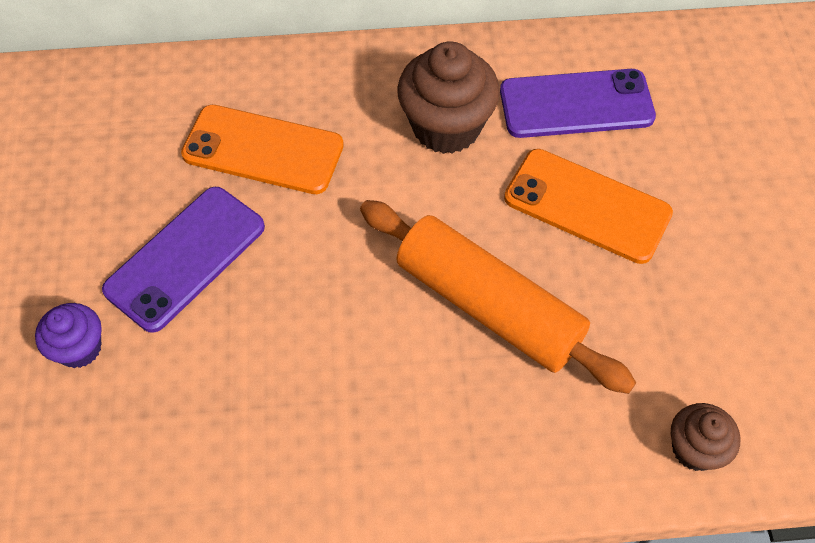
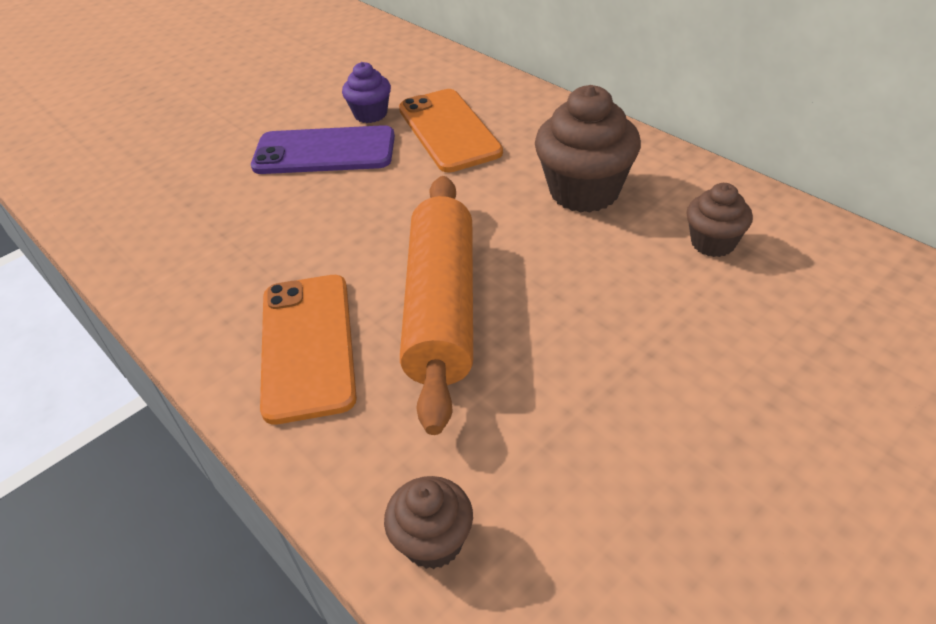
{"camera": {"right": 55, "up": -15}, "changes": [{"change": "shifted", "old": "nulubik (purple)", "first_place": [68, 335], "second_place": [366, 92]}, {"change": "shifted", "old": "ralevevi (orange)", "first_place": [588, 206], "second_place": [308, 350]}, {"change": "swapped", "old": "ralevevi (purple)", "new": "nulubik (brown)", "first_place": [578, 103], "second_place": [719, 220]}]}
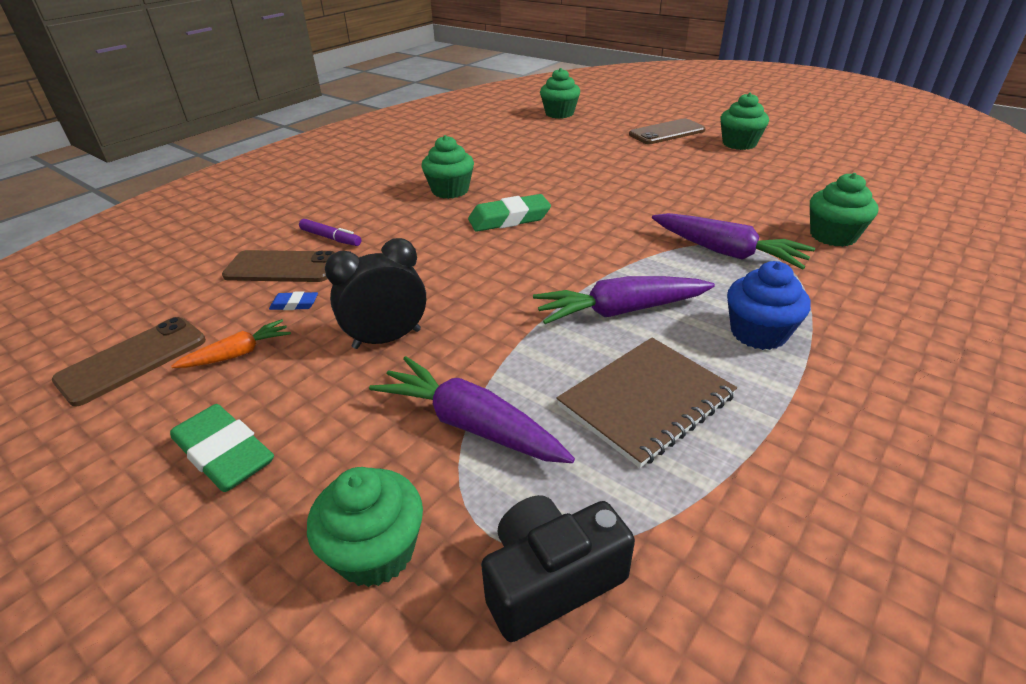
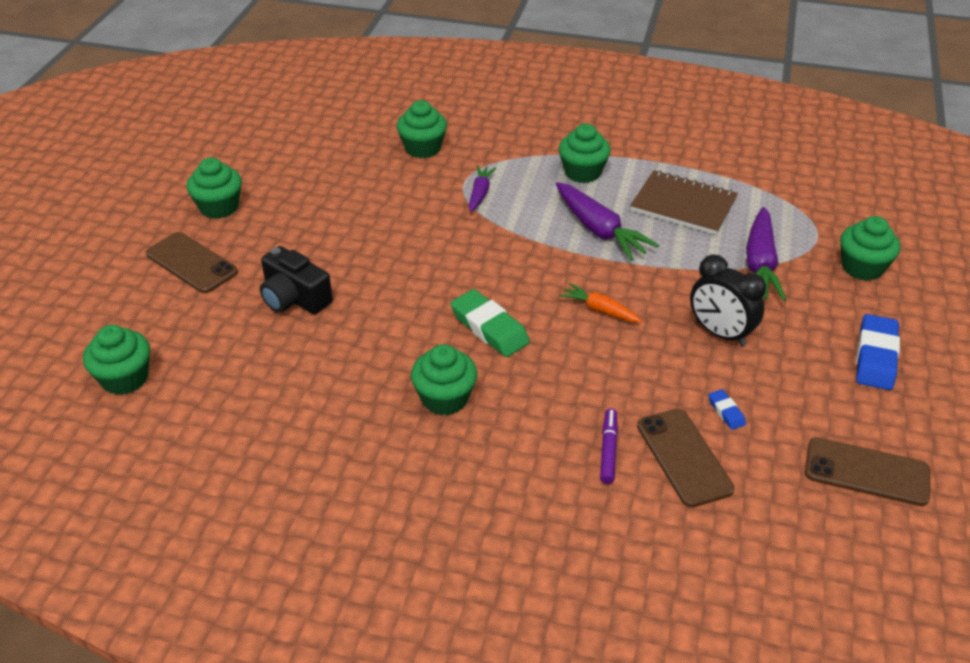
{"camera": {"right": -115, "up": 5}, "changes": [{"change": "shifted", "old": "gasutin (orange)", "first_place": [231, 343], "second_place": [601, 302]}, {"change": "shifted", "old": "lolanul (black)", "first_place": [558, 568], "second_place": [296, 280]}, {"change": "repainted", "old": "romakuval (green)", "new": "romakuval (blue)", "first_place": [222, 448], "second_place": [878, 352]}, {"change": "repainted", "old": "nulubik (blue)", "new": "nulubik (green)", "first_place": [769, 305], "second_place": [585, 153]}, {"change": "scaled", "old": "gasutin (purple)", "first_place": [733, 241], "second_place": [482, 188], "factor": 0.58}]}
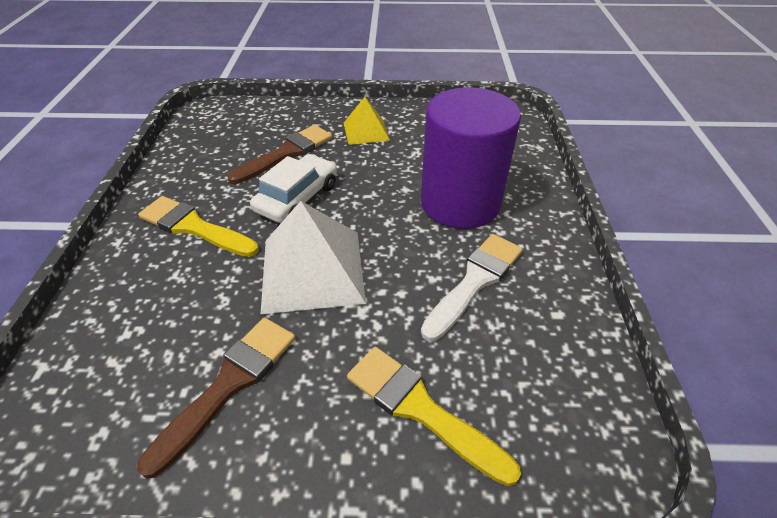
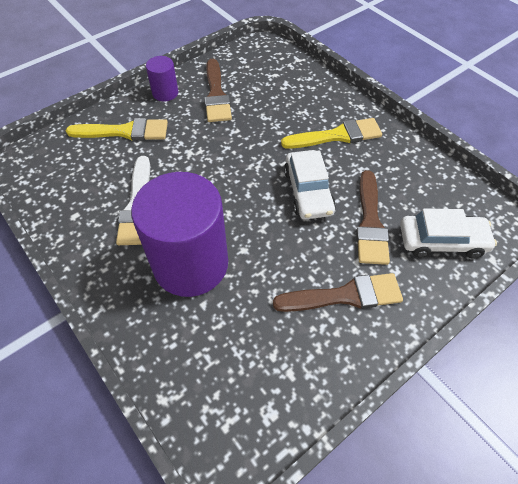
{"camera": {"right": 140, "up": 10}, "changes": [{"change": "gone", "old": "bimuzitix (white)", "first_place": [313, 257]}, {"change": "new", "new": "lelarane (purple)", "second_place": [162, 78]}, {"change": "new", "new": "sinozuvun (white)", "second_place": [448, 233]}, {"change": "swapped", "old": "bimuzitix (yellow)", "new": "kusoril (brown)", "first_place": [367, 121], "second_place": [338, 292]}]}
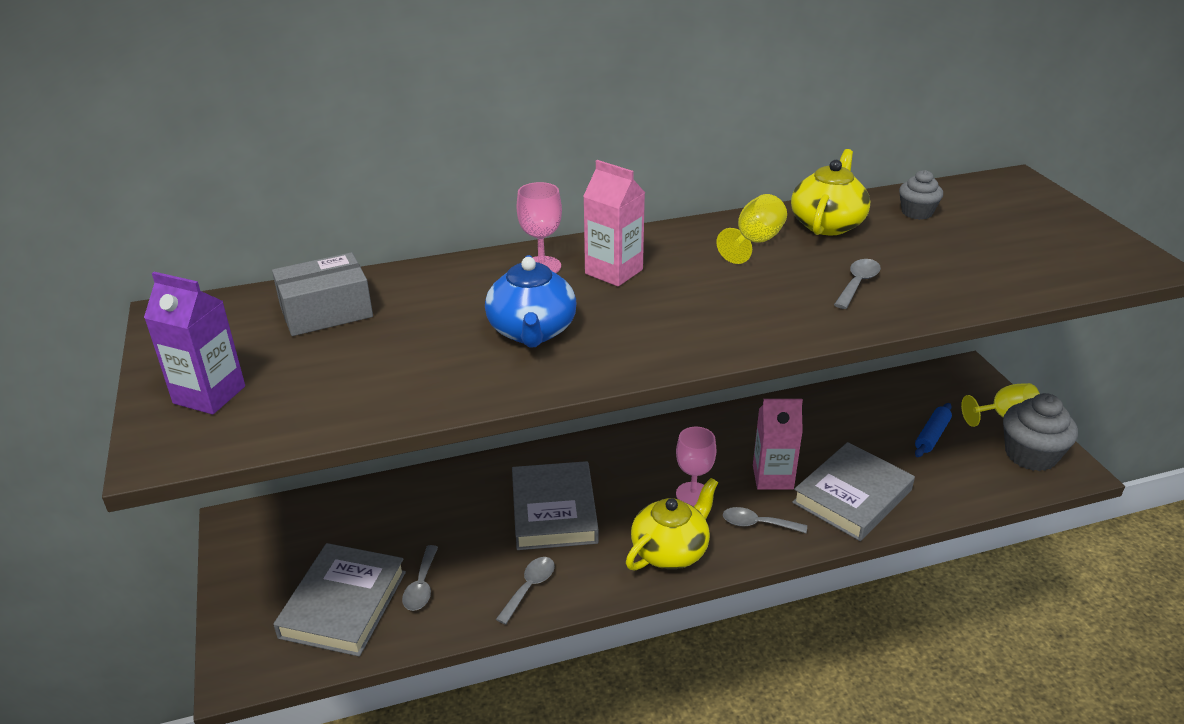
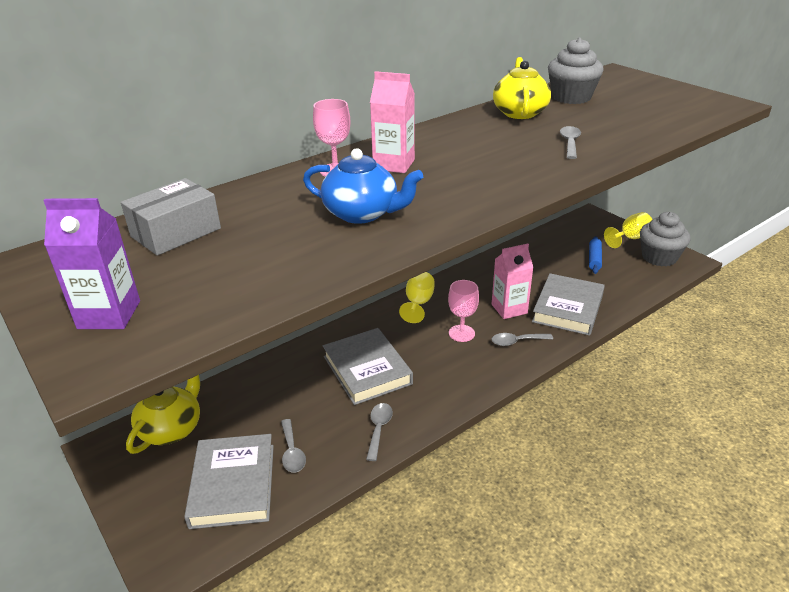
{"camera": {"right": -20, "up": 0}, "changes": [{"change": "shifted", "old": "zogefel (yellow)", "first_place": [672, 524], "second_place": [163, 414]}, {"change": "shifted", "old": "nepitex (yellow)", "first_place": [751, 229], "second_place": [417, 297]}, {"change": "rotated", "old": "zogefel (blue)", "first_place": [531, 301], "second_place": [363, 186], "degrees": -45}, {"change": "scaled", "old": "nulubik (grey)", "first_place": [921, 195], "second_place": [576, 70], "factor": 1.76}]}
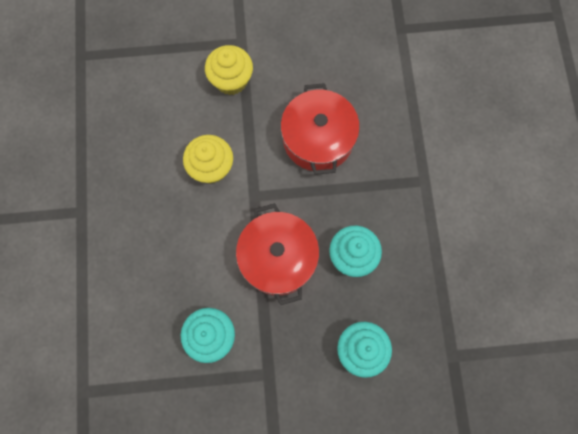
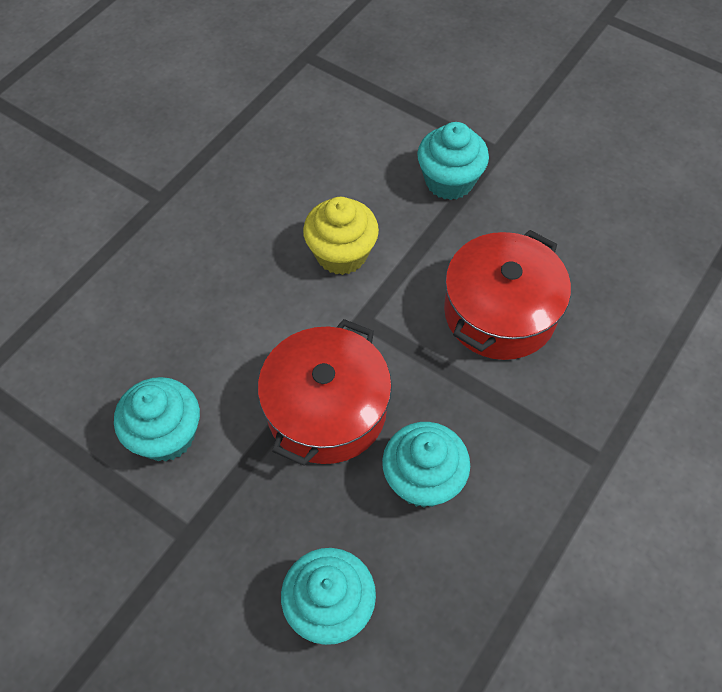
{"camera": {"right": 40, "up": -15}, "changes": [{"change": "repainted", "old": "nulubik (yellow)", "new": "nulubik (turquoise)", "first_place": [229, 70], "second_place": [453, 161]}]}
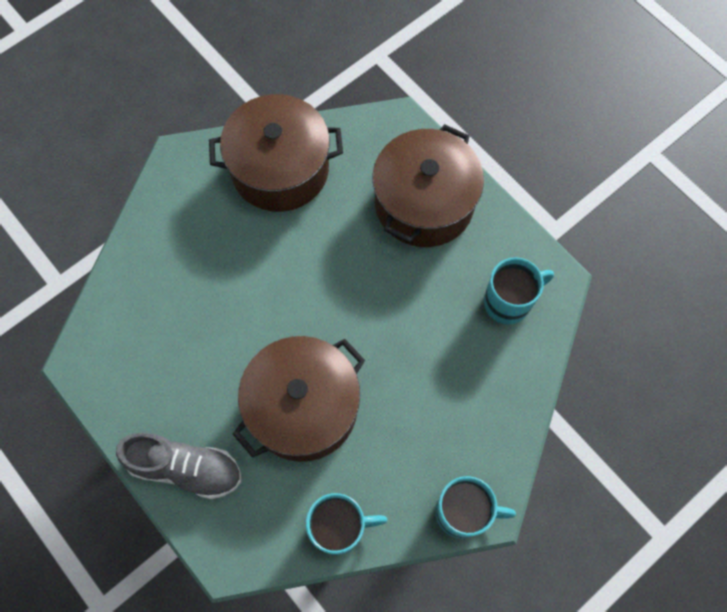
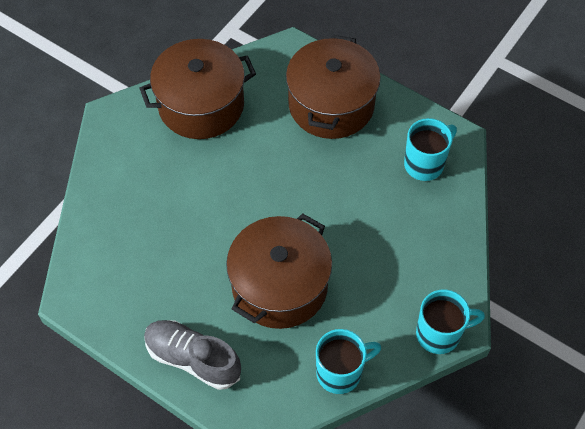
{"camera": {"right": -15, "up": -10}, "changes": [{"change": "rotated", "old": "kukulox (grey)", "first_place": [178, 466], "second_place": [192, 355], "degrees": -150}]}
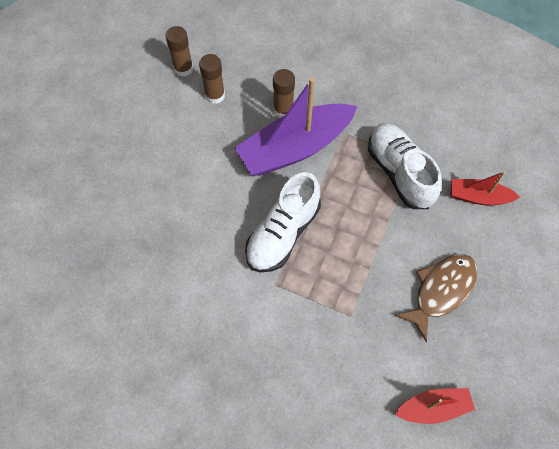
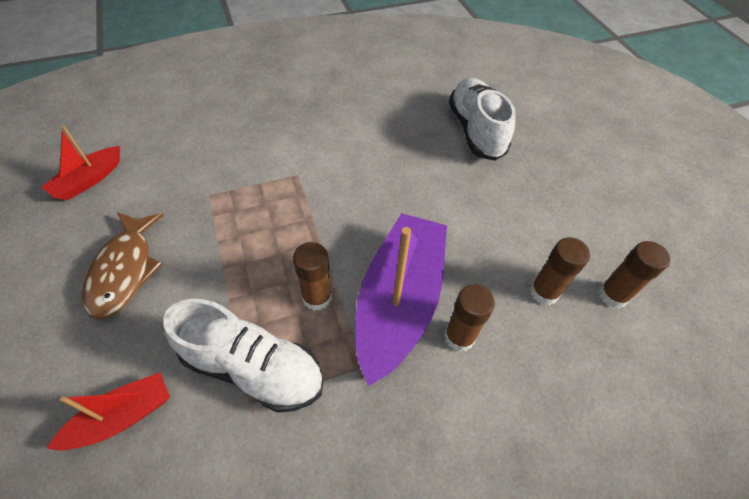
{"camera": {"right": 135, "up": -10}, "changes": [{"change": "new", "new": "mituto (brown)", "second_place": [312, 276]}, {"change": "shifted", "old": "kukulox (white)", "first_place": [283, 222], "second_place": [482, 119]}]}
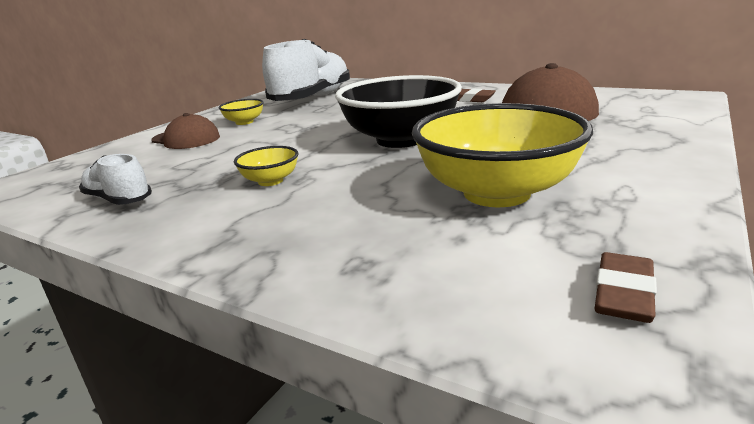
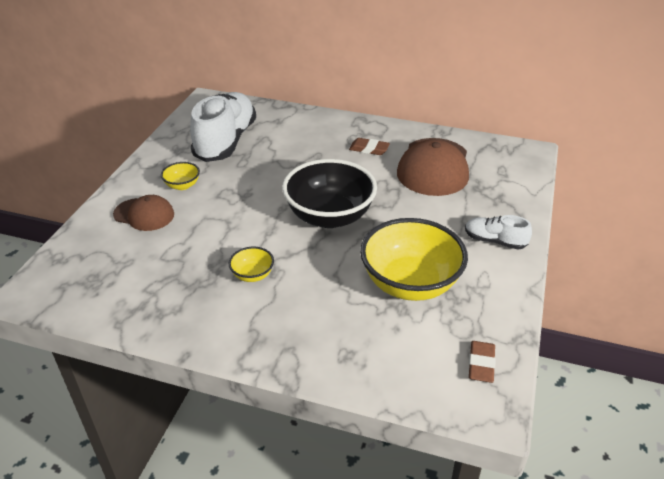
{"camera": {"right": -15, "up": 15}, "changes": [{"change": "shifted", "old": "kukulox (white)", "first_place": [115, 179], "second_place": [498, 232]}]}
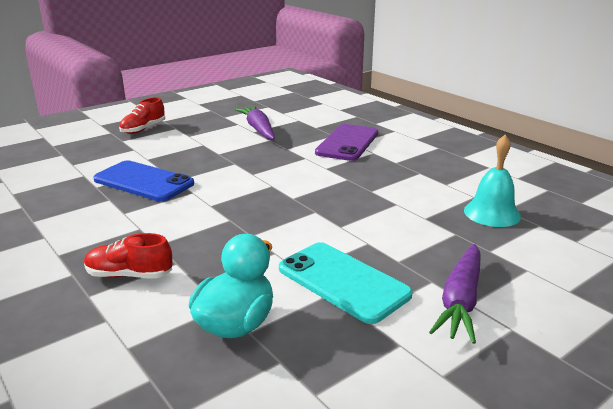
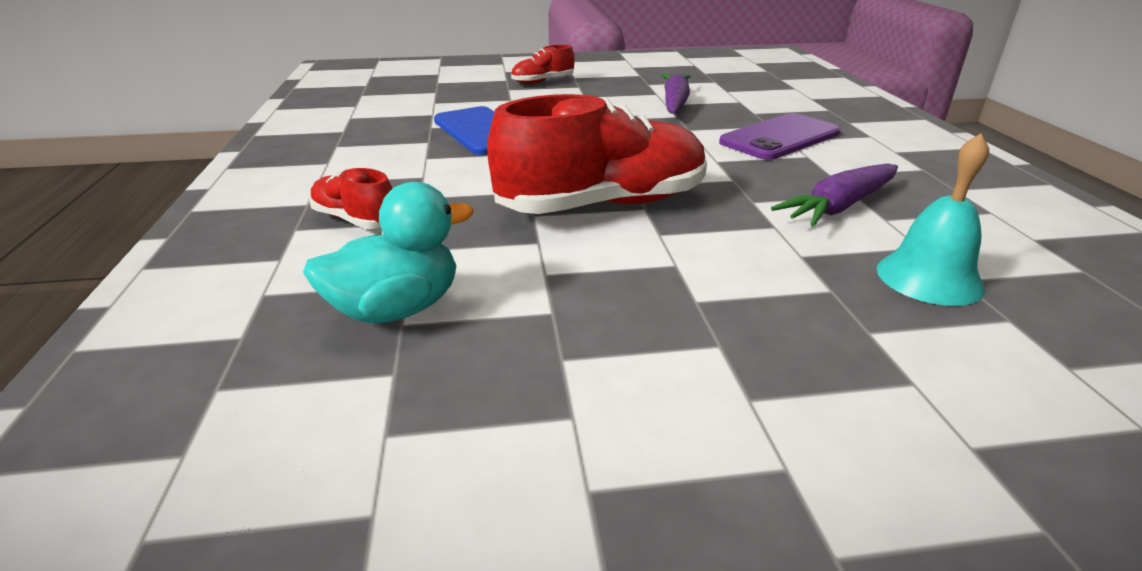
{"camera": {"right": 30, "up": 5}, "changes": [{"change": "gone", "old": "ralevevi (turquoise)", "first_place": [346, 283]}, {"change": "new", "new": "kukulox (red)", "second_place": [597, 154]}, {"change": "shifted", "old": "gasutin (purple)", "first_place": [455, 294], "second_place": [834, 195]}]}
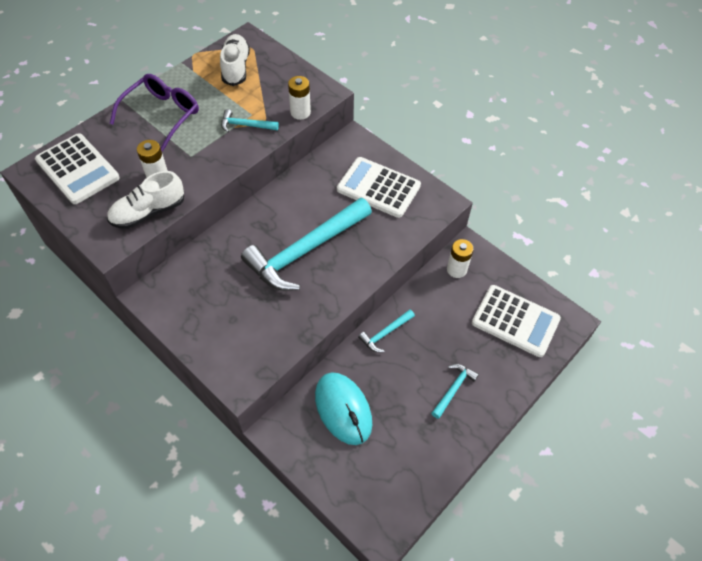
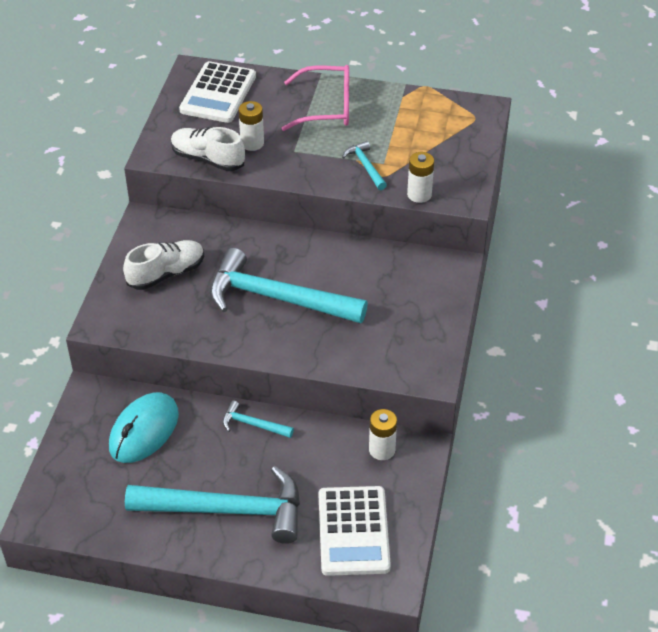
{"camera": {"right": 60, "up": -10}, "changes": [{"change": "gone", "old": "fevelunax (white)", "first_place": [379, 187]}, {"change": "shifted", "old": "kukulox (white)", "first_place": [235, 60], "second_place": [163, 265]}, {"change": "repainted", "old": "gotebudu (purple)", "new": "gotebudu (pink)", "first_place": [154, 113], "second_place": [315, 98]}, {"change": "scaled", "old": "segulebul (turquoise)", "first_place": [455, 391], "second_place": [212, 505], "factor": 2.27}]}
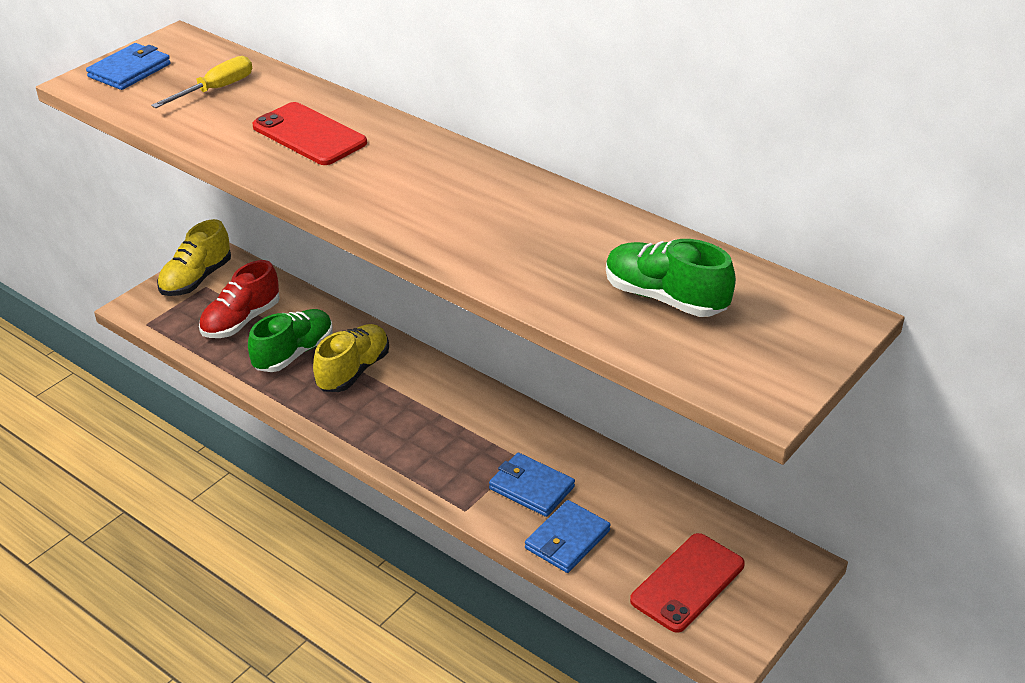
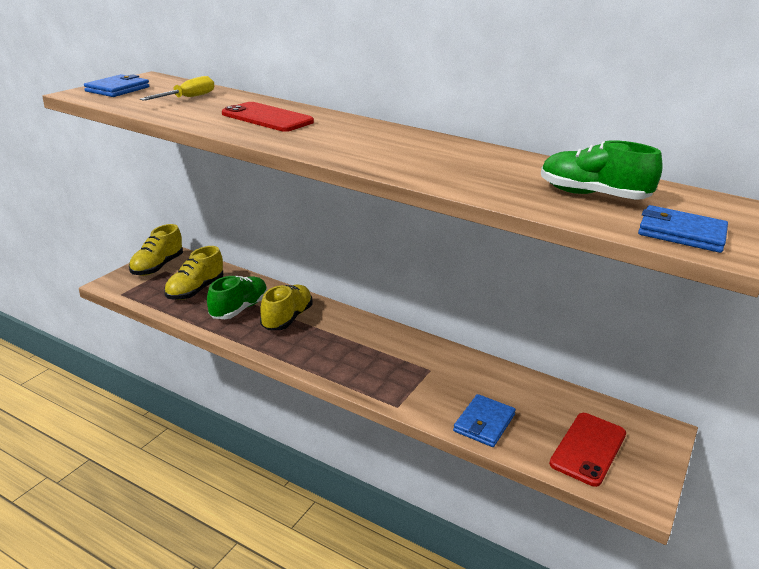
{"camera": {"right": -10, "up": -10}, "changes": [{"change": "shifted", "old": "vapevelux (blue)", "first_place": [532, 485], "second_place": [683, 229]}, {"change": "repainted", "old": "kukulox (red)", "new": "kukulox (yellow)", "first_place": [239, 299], "second_place": [193, 273]}]}
